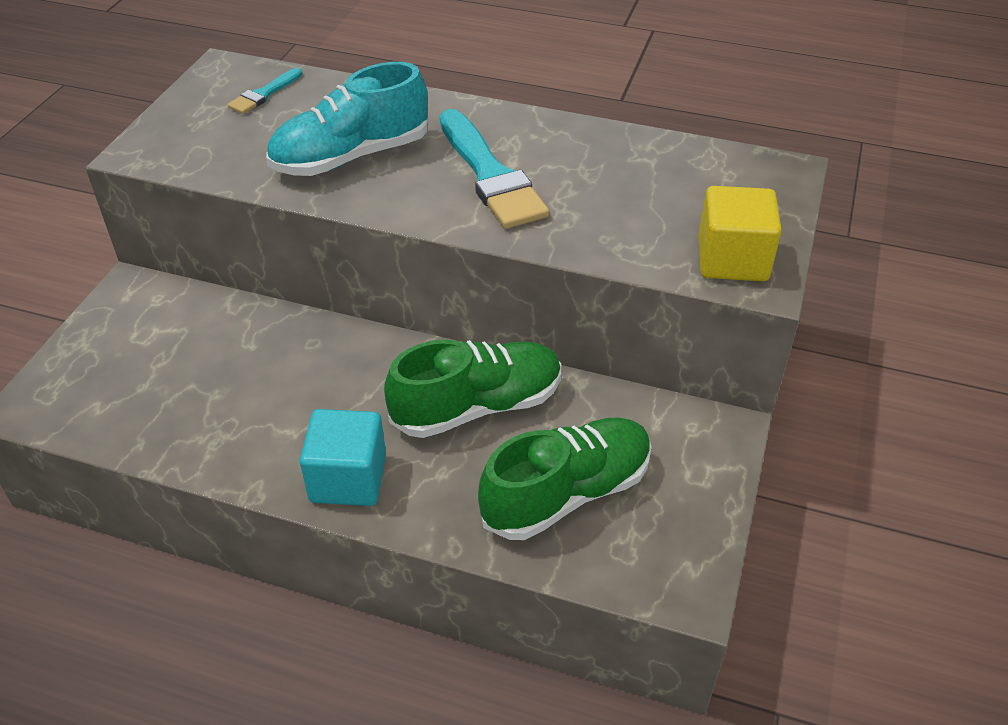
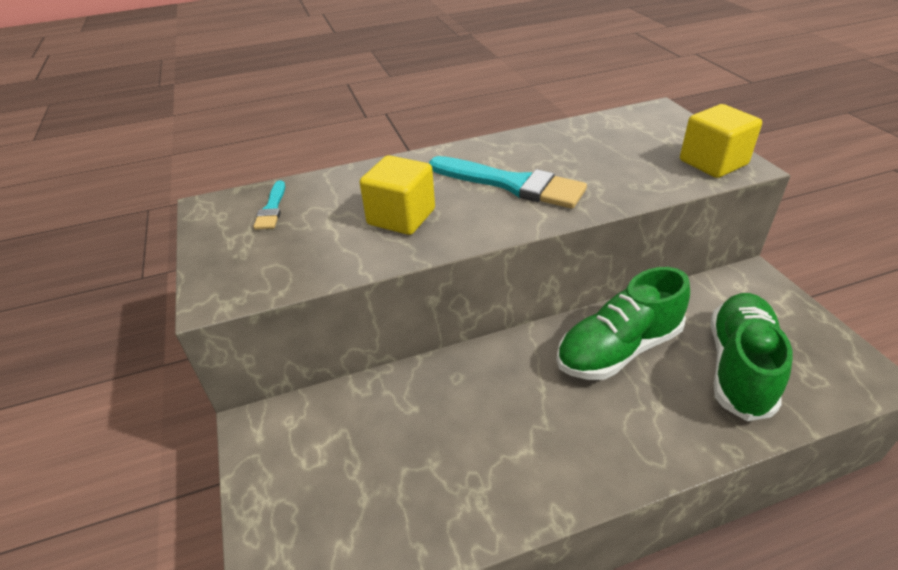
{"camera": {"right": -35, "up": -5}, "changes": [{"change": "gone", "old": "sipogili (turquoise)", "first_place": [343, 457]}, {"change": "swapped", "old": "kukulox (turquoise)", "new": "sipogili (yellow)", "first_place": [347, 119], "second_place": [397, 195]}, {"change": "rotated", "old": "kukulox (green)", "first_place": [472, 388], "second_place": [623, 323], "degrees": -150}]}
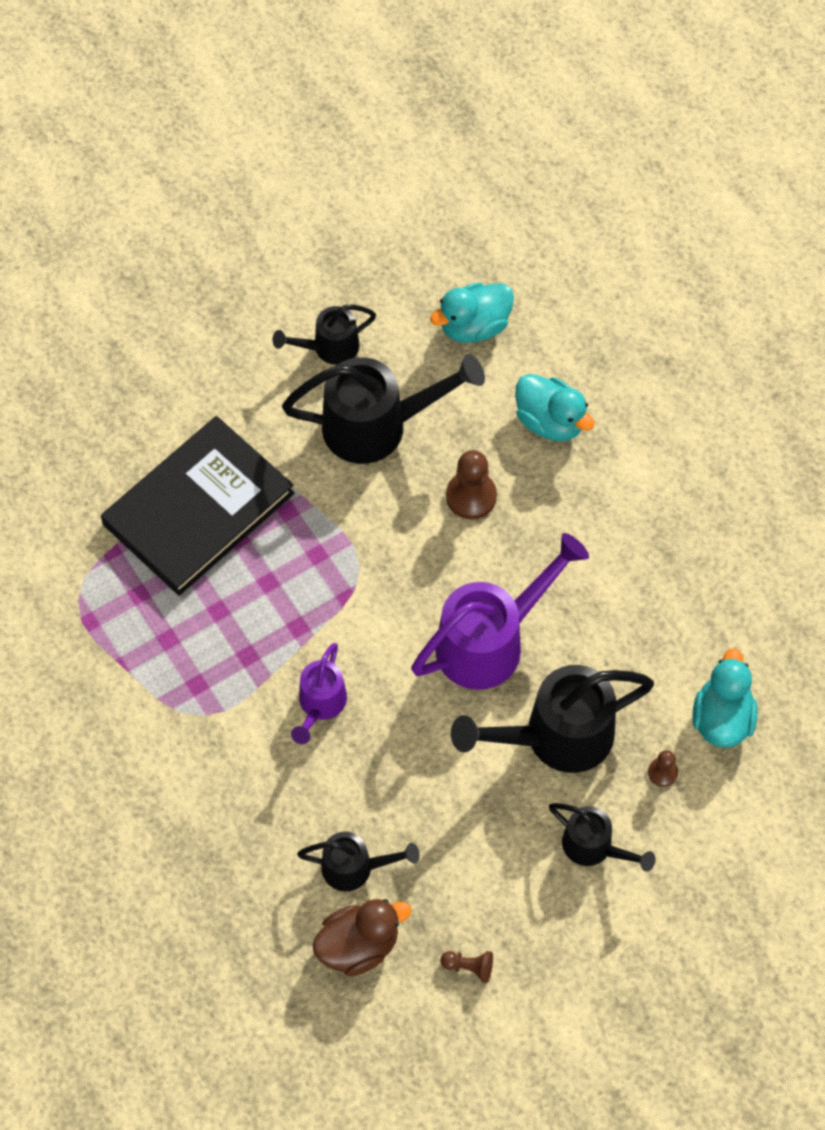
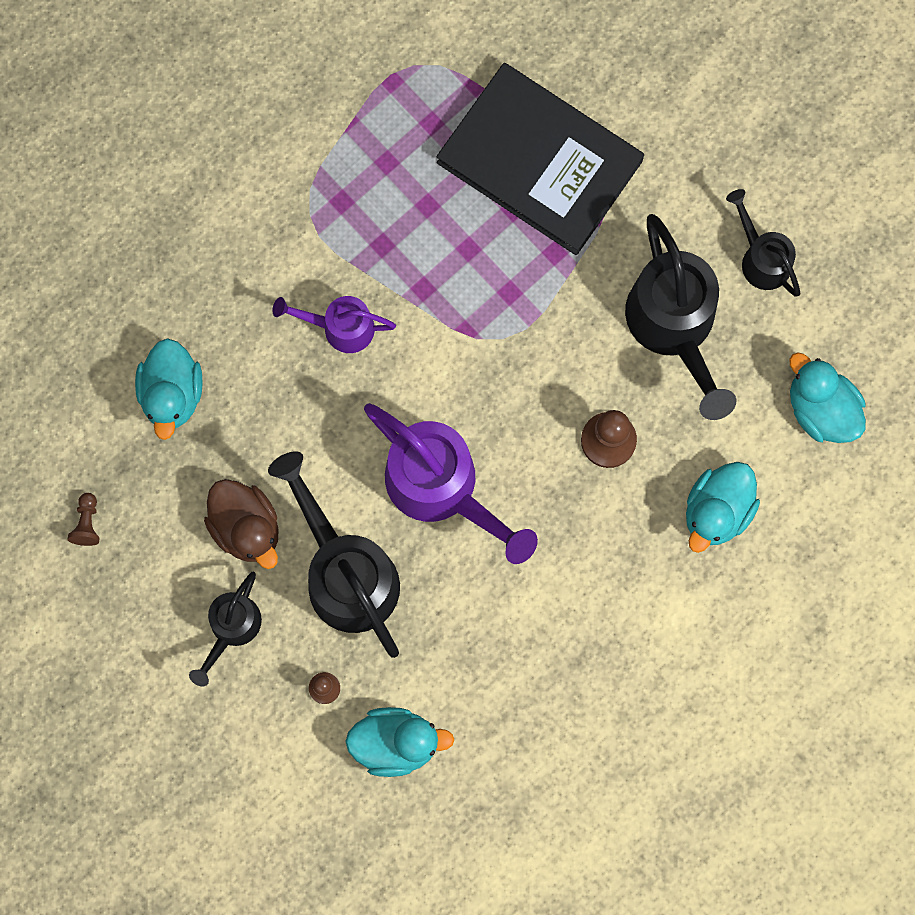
{"camera": {"right": 80, "up": 15}, "changes": [{"change": "shifted", "old": "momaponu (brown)", "first_place": [362, 937], "second_place": [241, 524]}, {"change": "swapped", "old": "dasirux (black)", "new": "momaponu (turquoise)", "first_place": [358, 861], "second_place": [169, 389]}]}
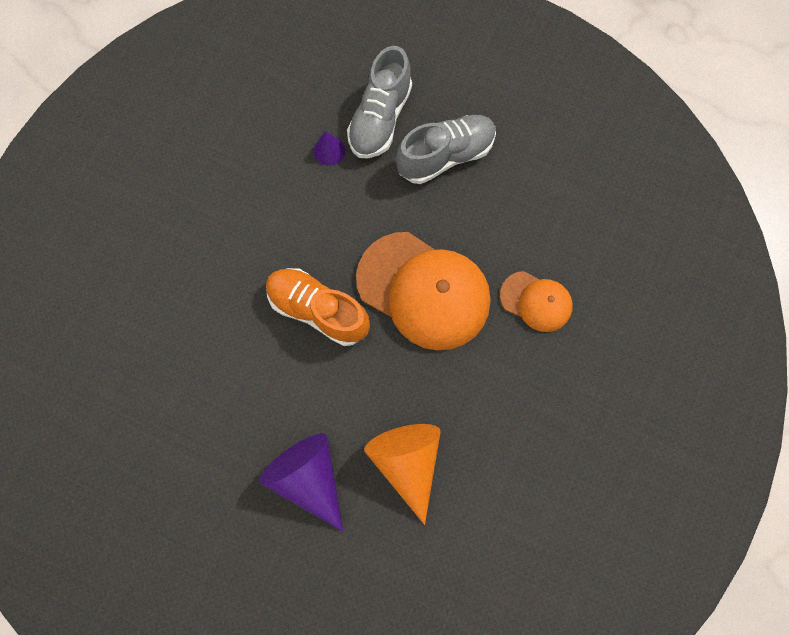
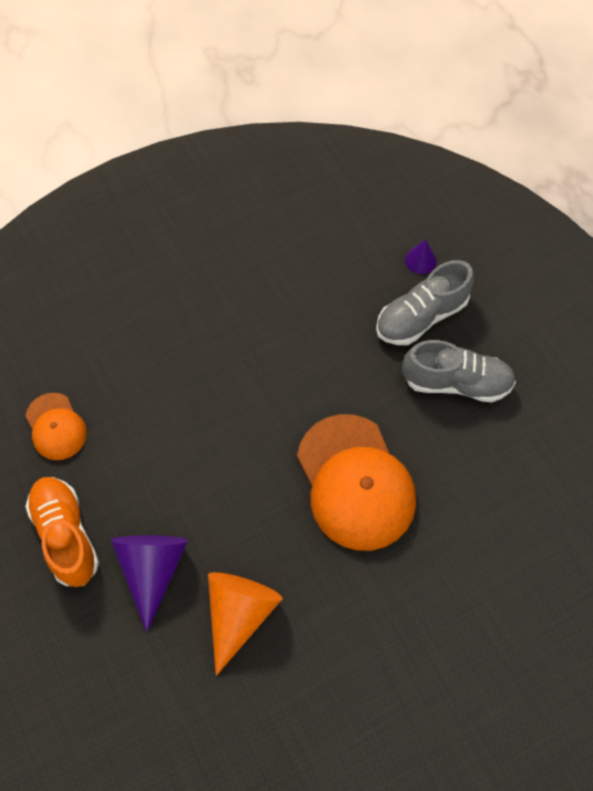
{"camera": {"right": 35, "up": -10}, "changes": [{"change": "shifted", "old": "kukulox (orange)", "first_place": [318, 307], "second_place": [62, 532]}, {"change": "shifted", "old": "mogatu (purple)", "first_place": [330, 148], "second_place": [421, 256]}, {"change": "shifted", "old": "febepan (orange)", "first_place": [536, 301], "second_place": [56, 426]}]}
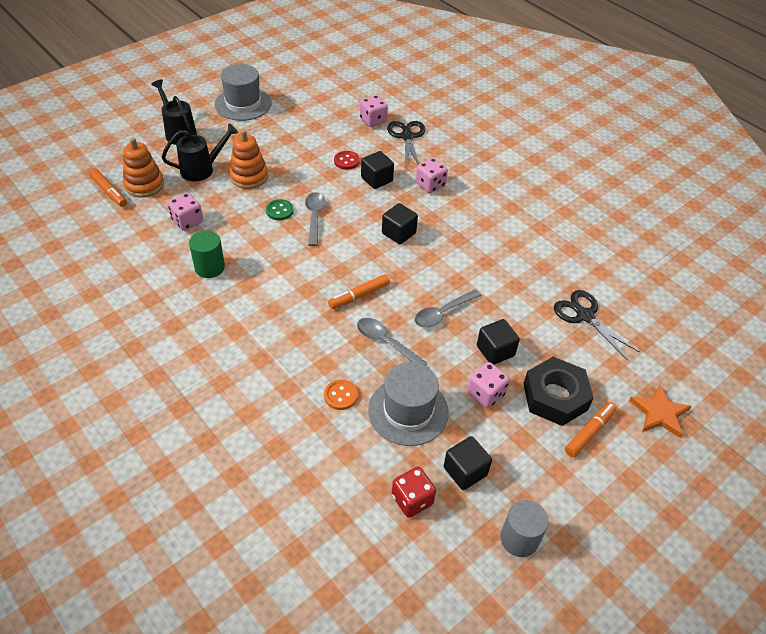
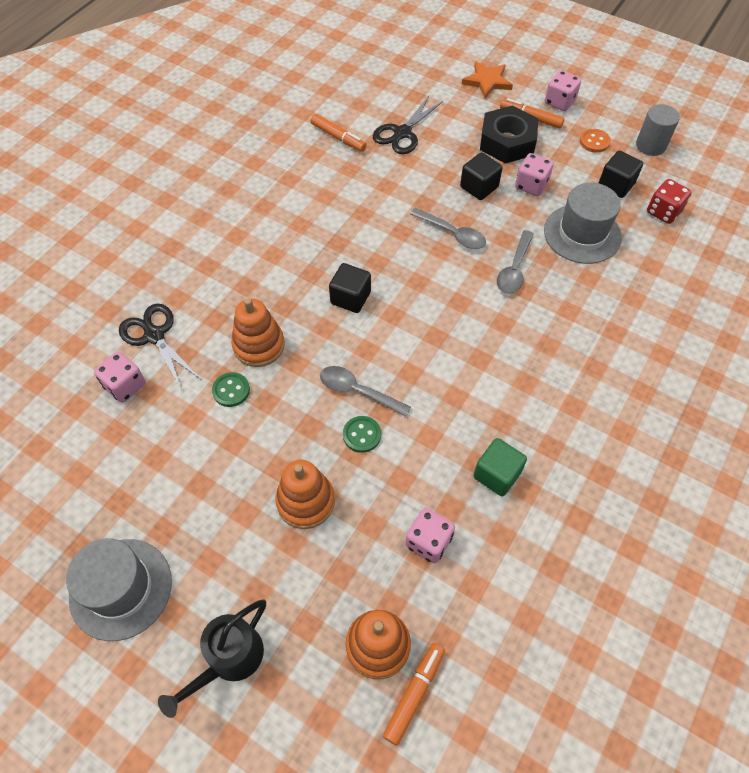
{"camera": {"right": -105, "up": 10}, "changes": [{"change": "gone", "old": "dasirux (black)", "first_place": [200, 152]}, {"change": "shifted", "old": "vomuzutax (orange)", "first_place": [341, 395], "second_place": [595, 141]}, {"change": "shifted", "old": "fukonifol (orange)", "first_place": [359, 291], "second_place": [338, 133]}, {"change": "shifted", "old": "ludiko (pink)", "first_place": [432, 175], "second_place": [563, 90]}, {"change": "swapped", "old": "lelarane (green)", "new": "sipogili (green)", "first_place": [207, 254], "second_place": [500, 467]}, {"change": "swapped", "old": "sipogili (black)", "new": "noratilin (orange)", "first_place": [377, 170], "second_place": [258, 332]}, {"change": "repainted", "old": "vomuzutax (red)", "new": "vomuzutax (green)", "first_place": [347, 160], "second_place": [231, 389]}, {"change": "rotated", "old": "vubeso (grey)", "first_place": [315, 219], "second_place": [365, 391], "degrees": 45}, {"change": "rotated", "old": "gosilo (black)", "first_place": [406, 144], "second_place": [159, 346], "degrees": 75}]}
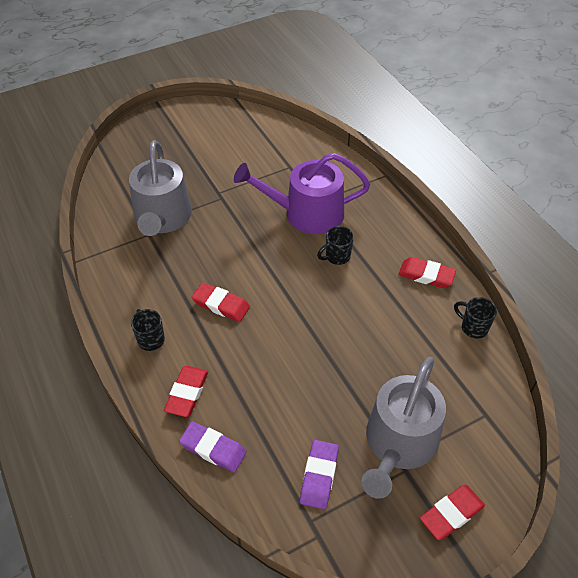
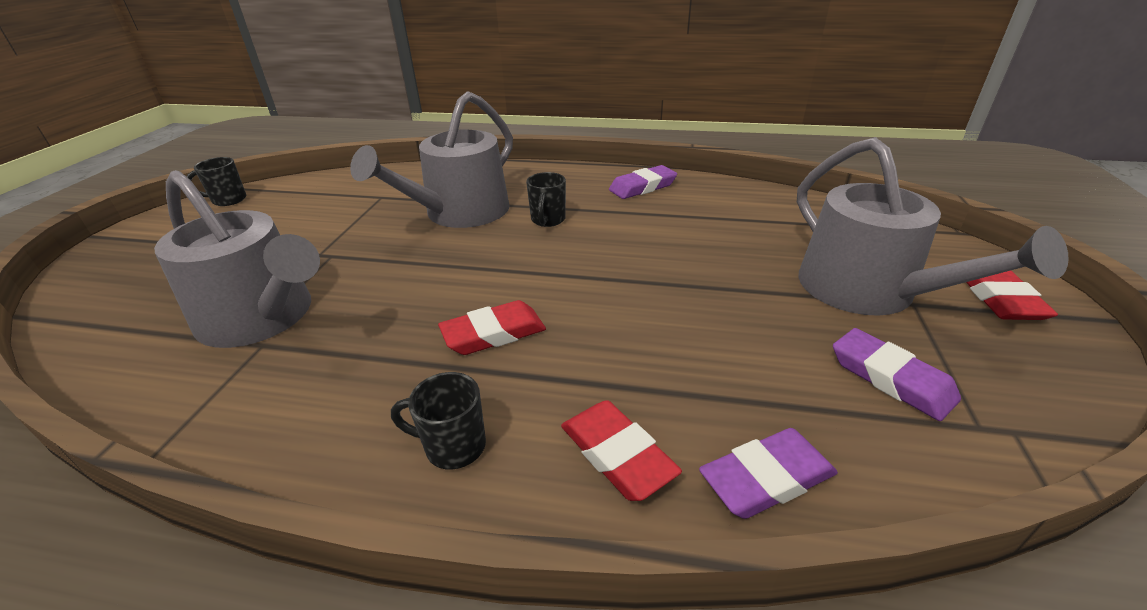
{"camera": {"right": -50, "up": -15}, "changes": [{"change": "shifted", "old": "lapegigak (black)", "first_place": [475, 318], "second_place": [216, 181]}, {"change": "repainted", "old": "dasirux (purple)", "new": "dasirux (grey)", "first_place": [302, 193], "second_place": [431, 159]}, {"change": "repainted", "old": "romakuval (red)", "new": "romakuval (purple)", "first_place": [427, 272], "second_place": [643, 182]}]}
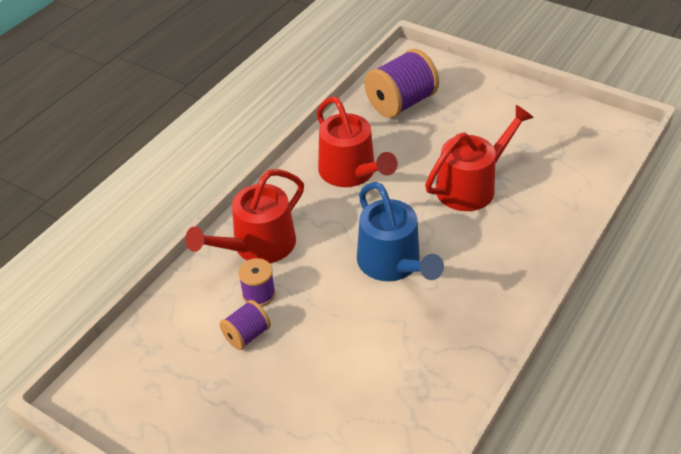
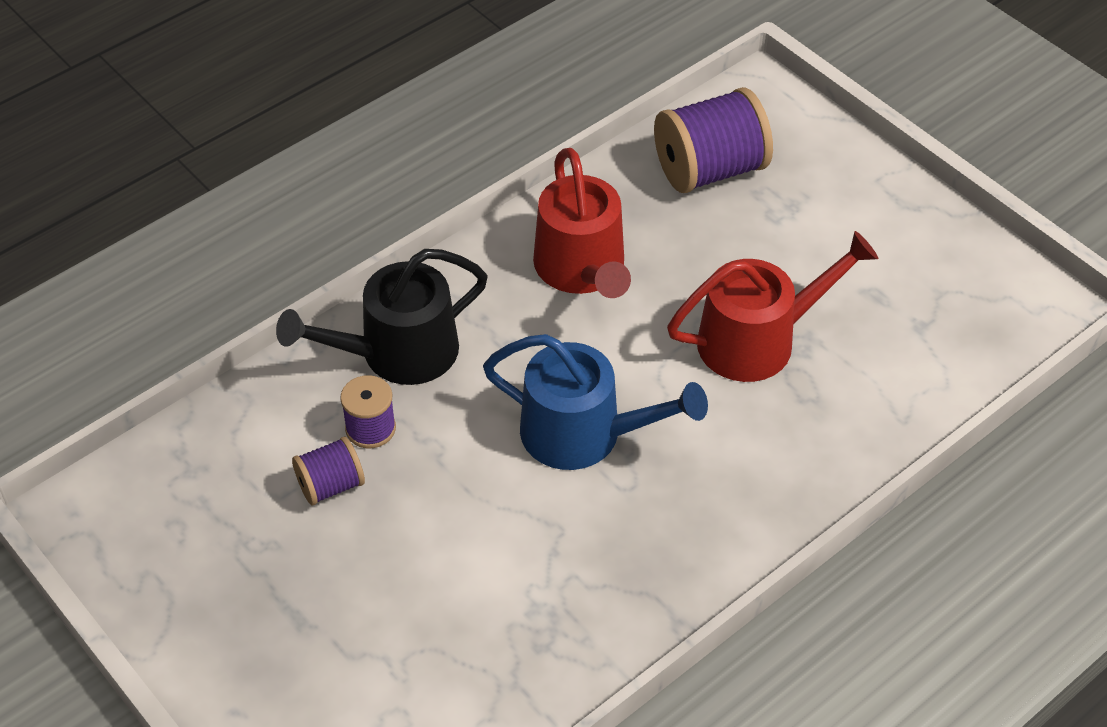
{"camera": {"right": 15, "up": 5}, "changes": [{"change": "repainted", "old": "dasirux (red)", "new": "dasirux (black)", "first_place": [244, 216], "second_place": [382, 317]}, {"change": "rotated", "old": "dasirux (blue)", "first_place": [400, 231], "second_place": [595, 402], "degrees": -60}]}
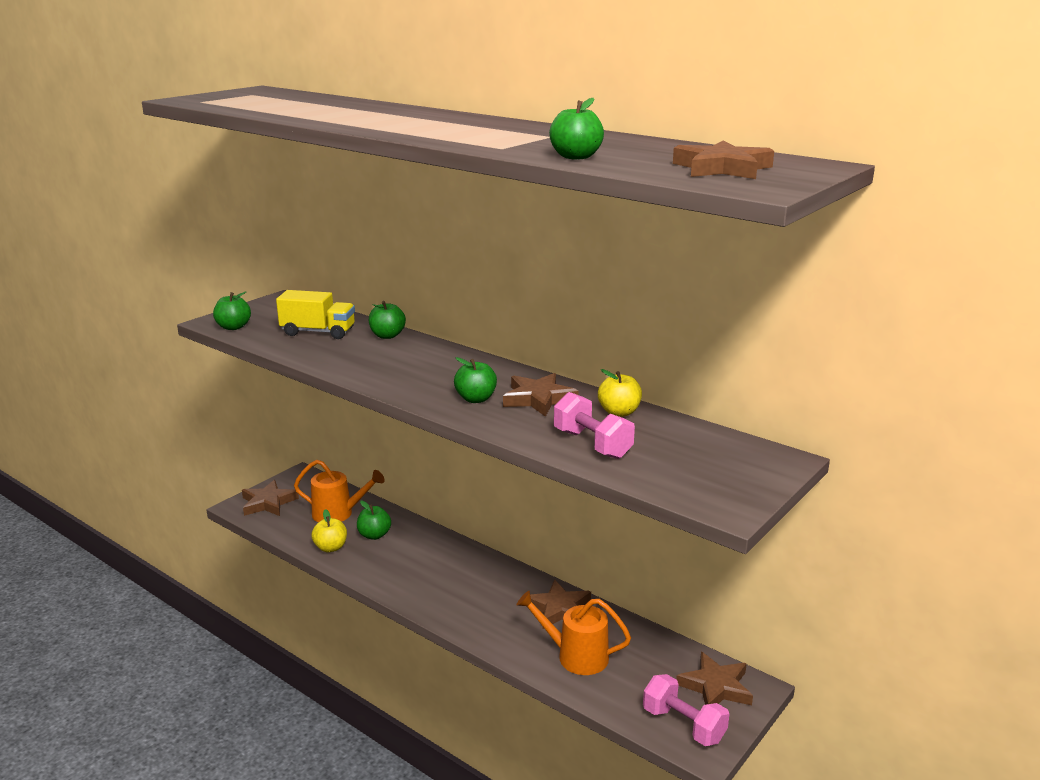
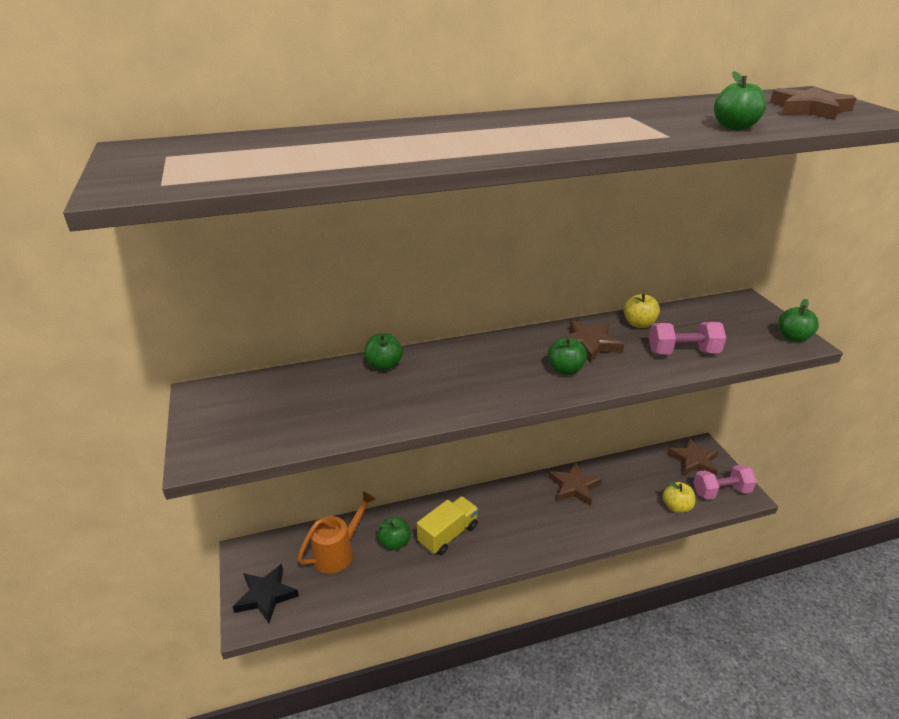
{"camera": {"right": -55, "up": 10}, "changes": [{"change": "gone", "old": "dasirux (orange)", "first_place": [573, 633]}, {"change": "shifted", "old": "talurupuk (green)", "first_place": [232, 311], "second_place": [798, 320]}, {"change": "shifted", "old": "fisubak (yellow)", "first_place": [315, 314], "second_place": [448, 525]}, {"change": "shifted", "old": "talurupuk (yellow)", "first_place": [329, 530], "second_place": [679, 497]}, {"change": "repainted", "old": "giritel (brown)", "new": "giritel (black)", "first_place": [270, 498], "second_place": [266, 594]}]}
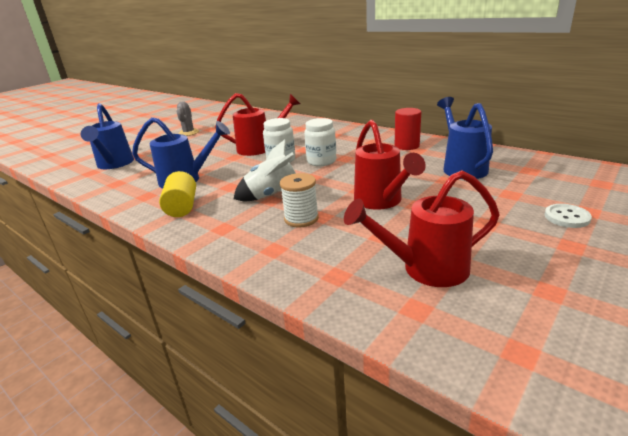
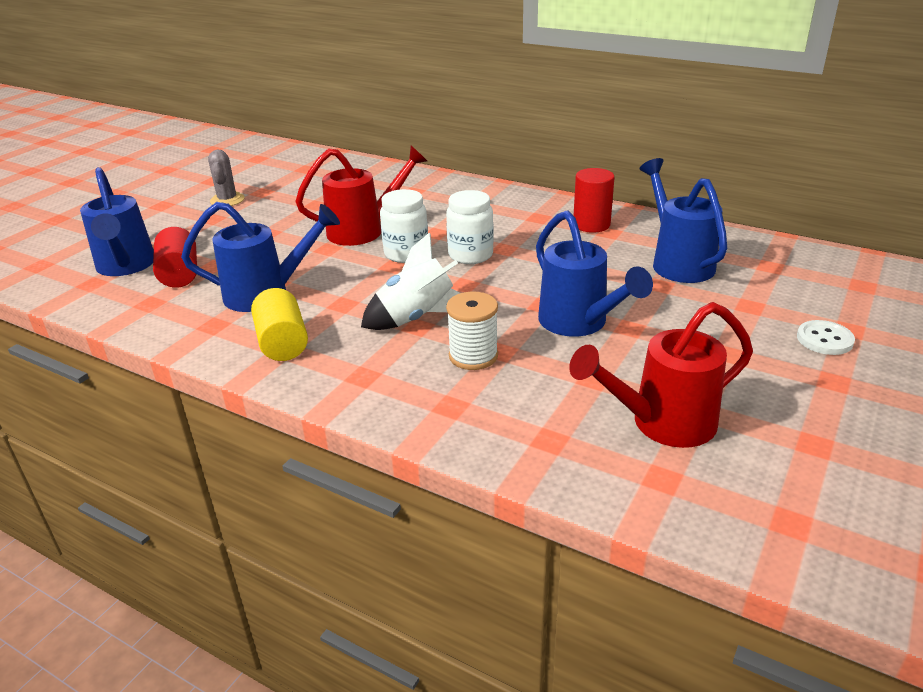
{"camera": {"right": -10, "up": 5}, "changes": [{"change": "new", "new": "lelarane (red)", "second_place": [175, 257]}, {"change": "repainted", "old": "dasirux (red)", "new": "dasirux (blue)", "first_place": [390, 165], "second_place": [594, 273]}]}
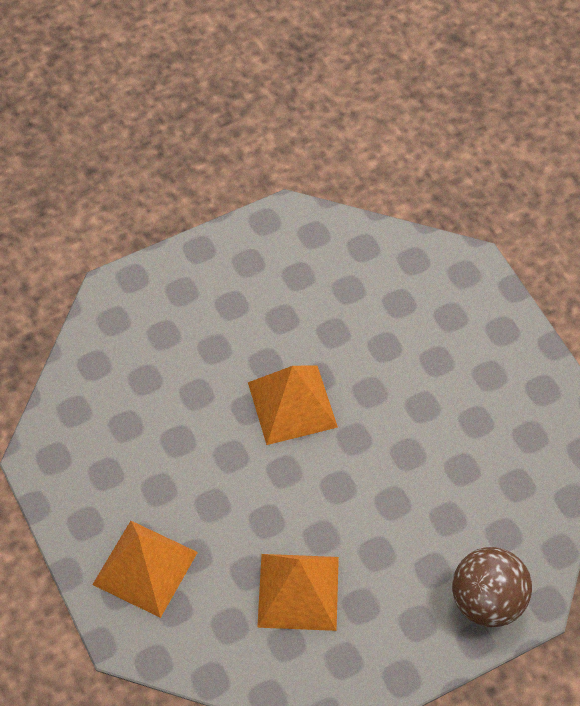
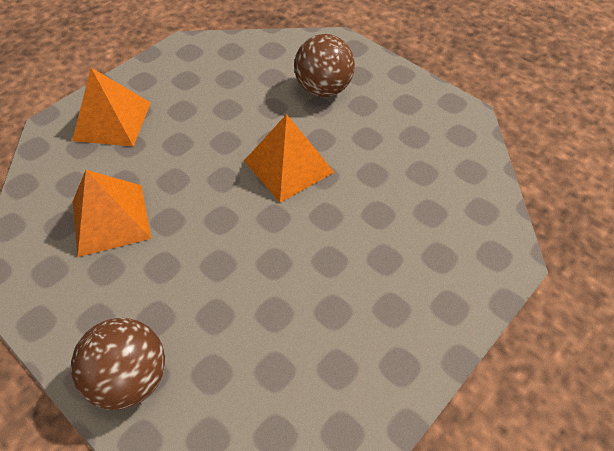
{"camera": {"right": 70, "up": -5}, "changes": [{"change": "new", "new": "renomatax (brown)", "second_place": [324, 65]}]}
